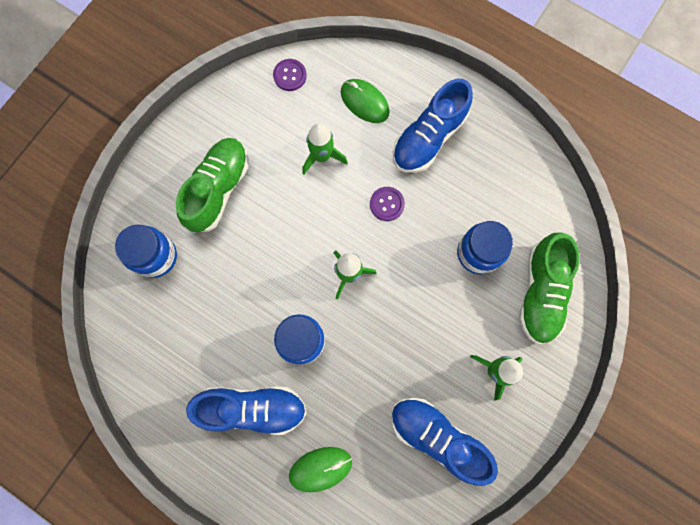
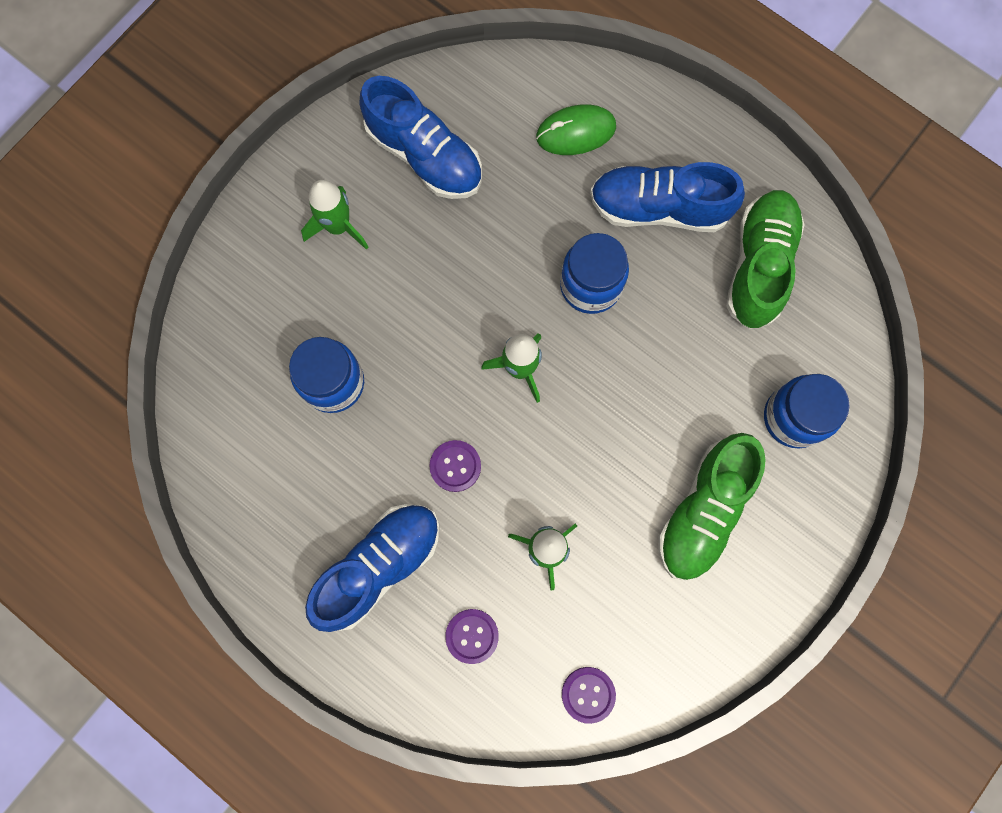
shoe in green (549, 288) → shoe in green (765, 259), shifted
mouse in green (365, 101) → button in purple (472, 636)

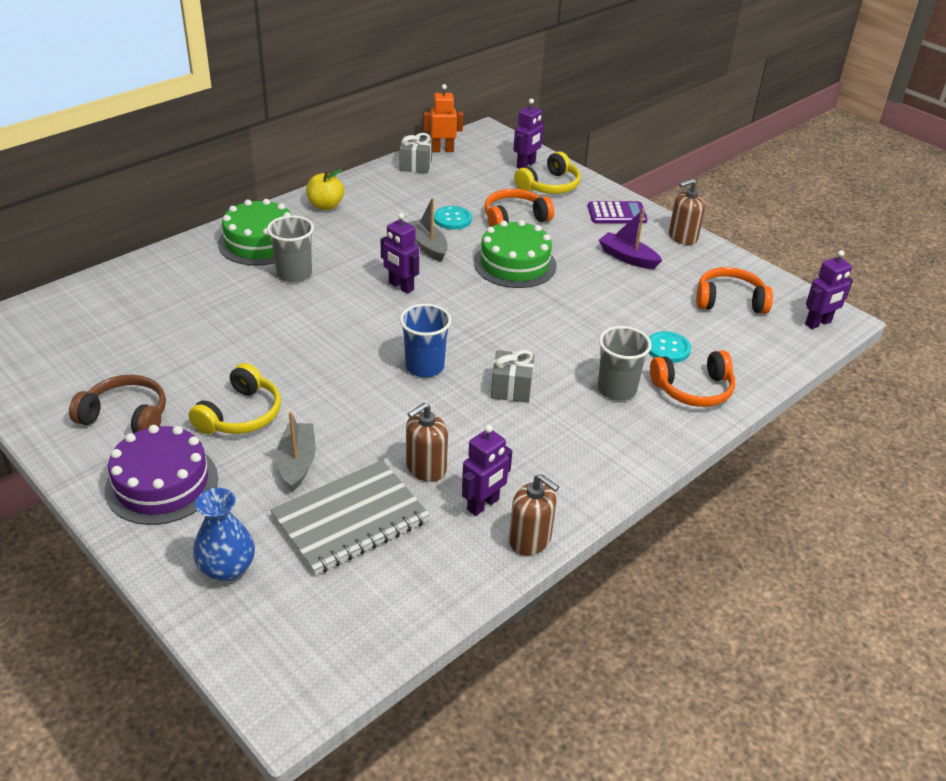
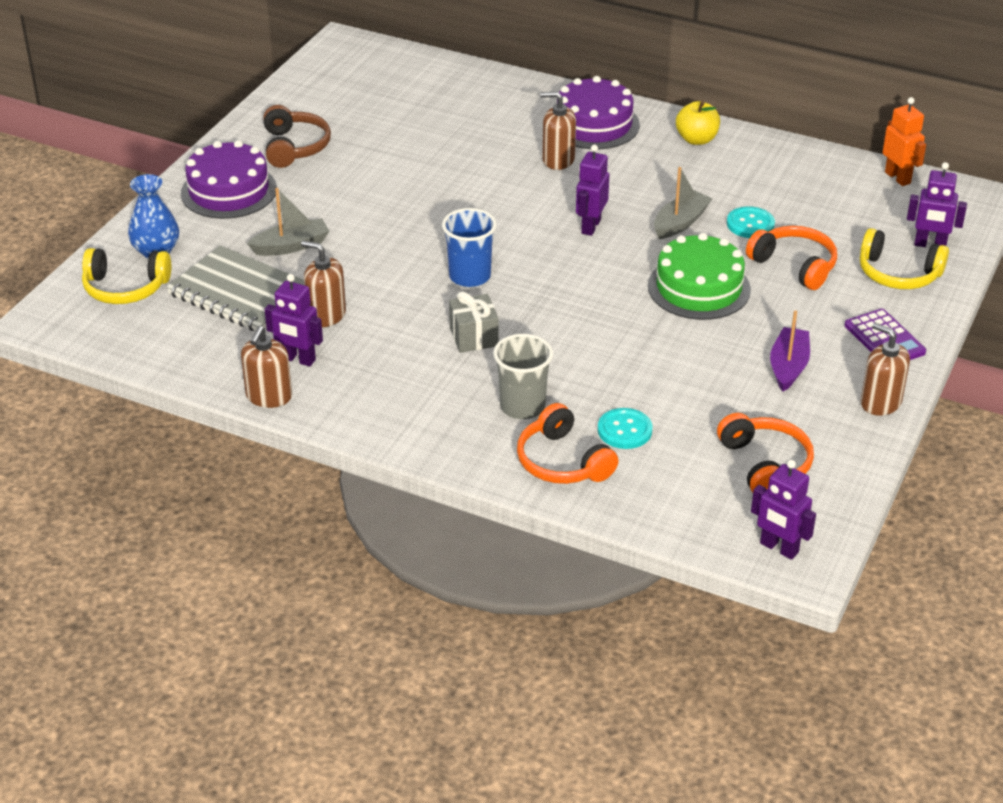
gift in grey (415, 153) → -
headphones in yellow (235, 398) → headphones in yellow (126, 276), shifted
cup in grey (290, 248) → soap dispenser in brown (558, 131)
cake in green (255, 232) → cake in purple (598, 112)

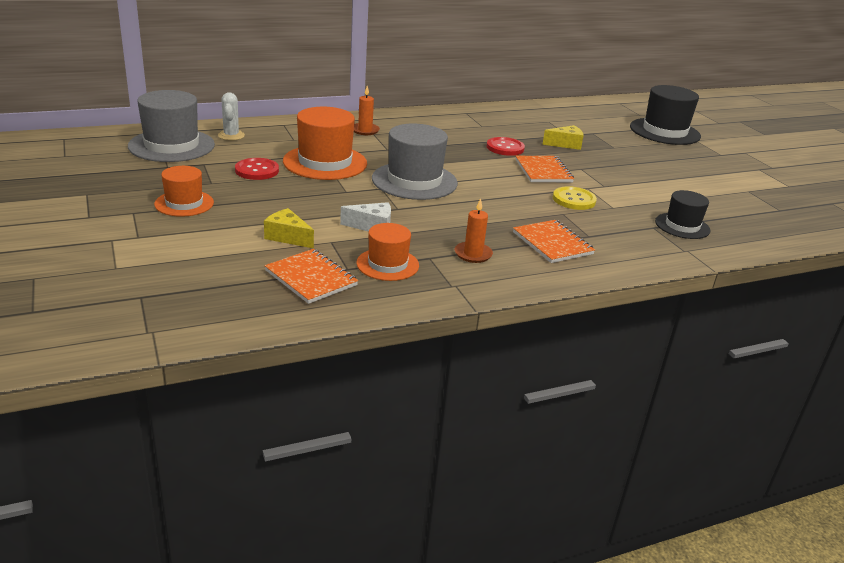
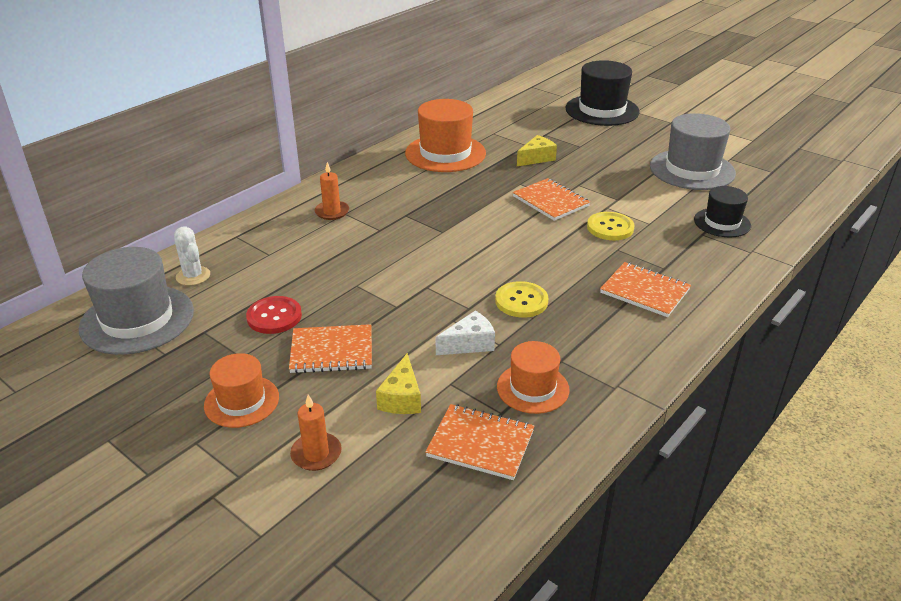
button in red (505, 146) → -
- → notebook in orange (330, 348)
- → button in yellow (522, 299)
hat in orange (325, 143) → hat in orange (445, 135), shifted
hat in grey (415, 161) → hat in grey (693, 151), shifted
candle in orange (474, 230) → candle in orange (316, 432), shifted
cheese in yellow (289, 228) → cheese in yellow (398, 383), 90 degrees counterclockwise

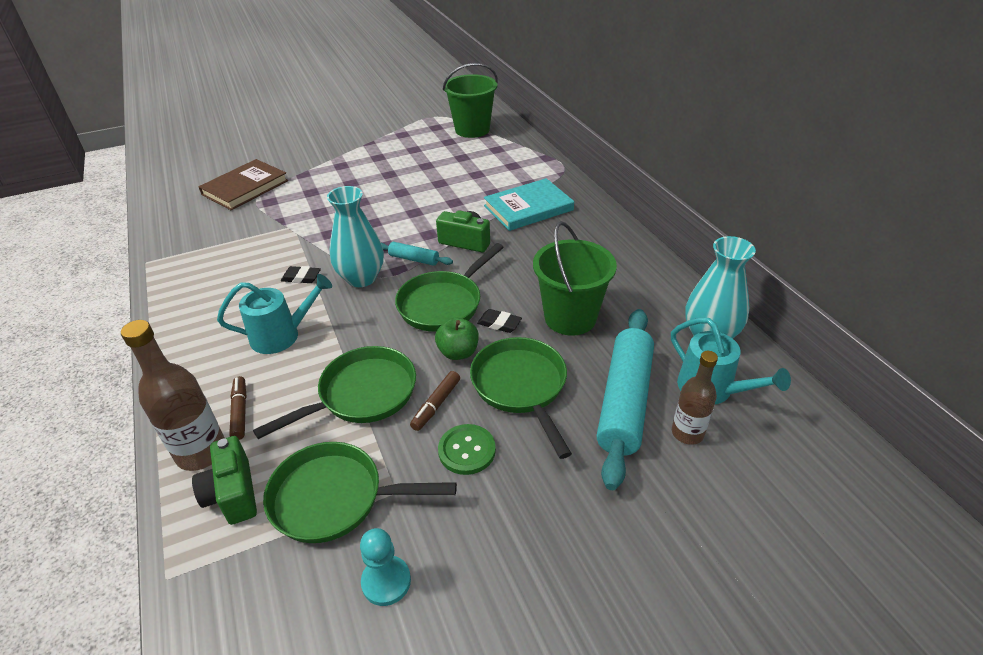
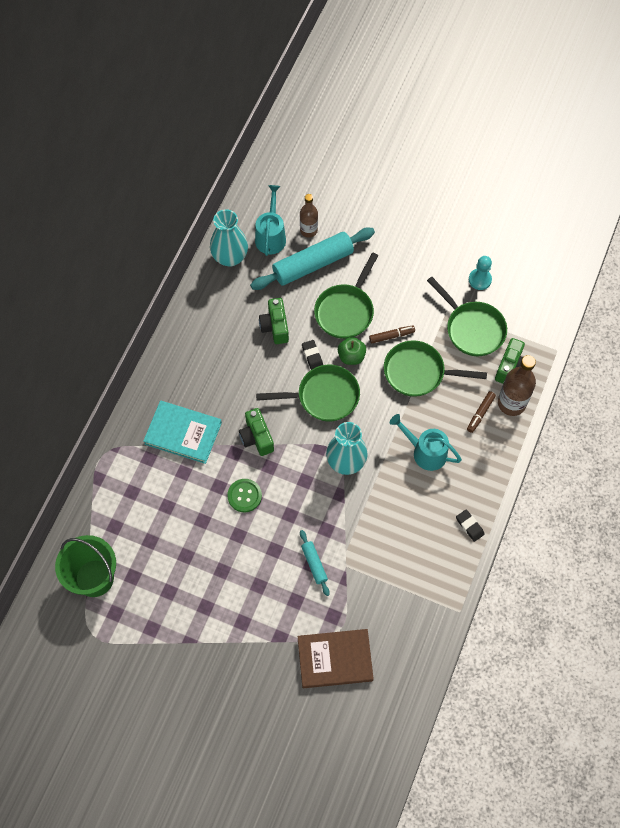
eraser in black (301, 274) → eraser in black (470, 525), shifted
rolling pin in turquoise (417, 254) → rolling pin in turquoise (315, 563), shifted
button in green (467, 449) → button in green (244, 495), shifted
bucket in green (575, 278) → camera in green (274, 321)

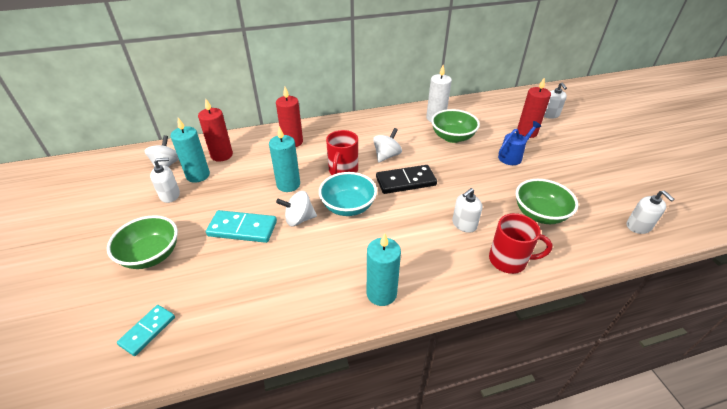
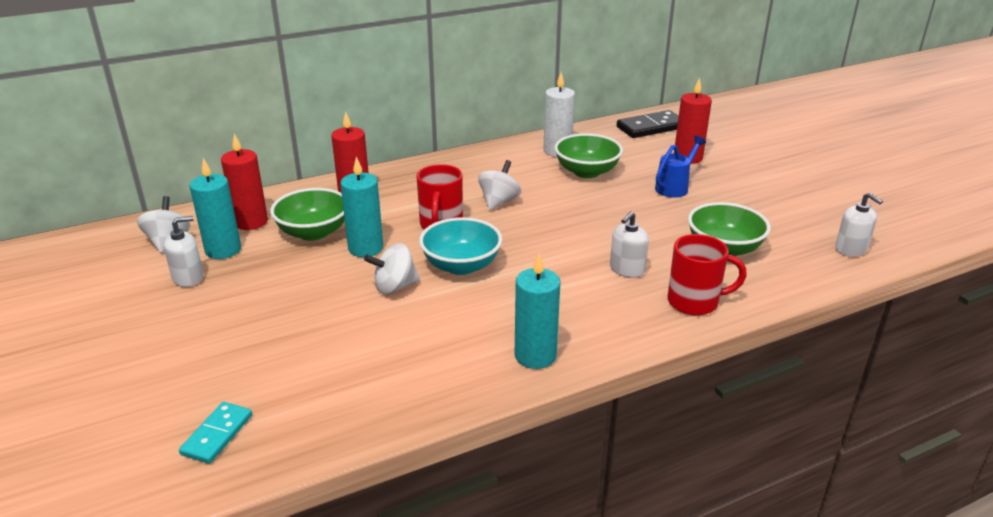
domino in turquoise (241, 226) → -
soap dispenser in white (555, 100) → -
bowl in green (142, 242) → bowl in green (307, 214), shifted
domino in black (406, 179) → domino in black (648, 124), shifted

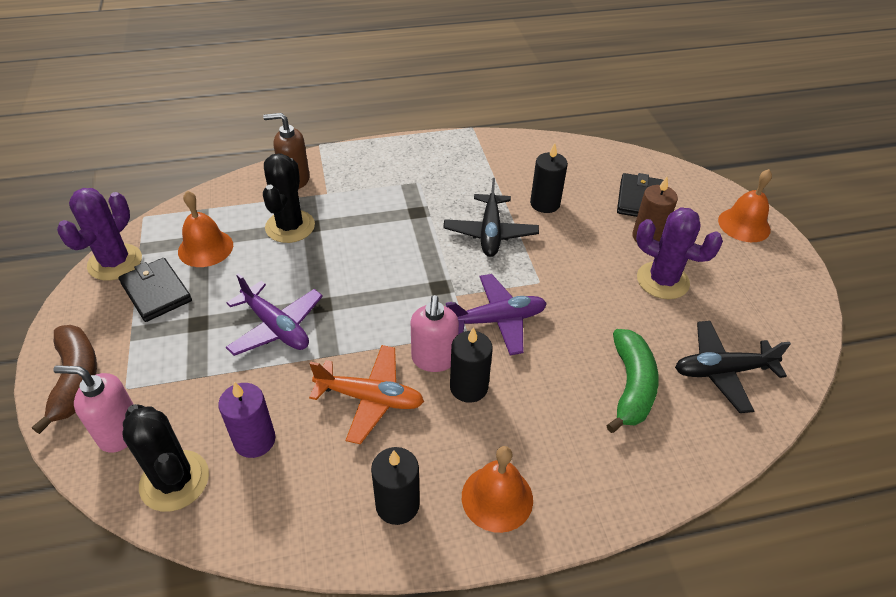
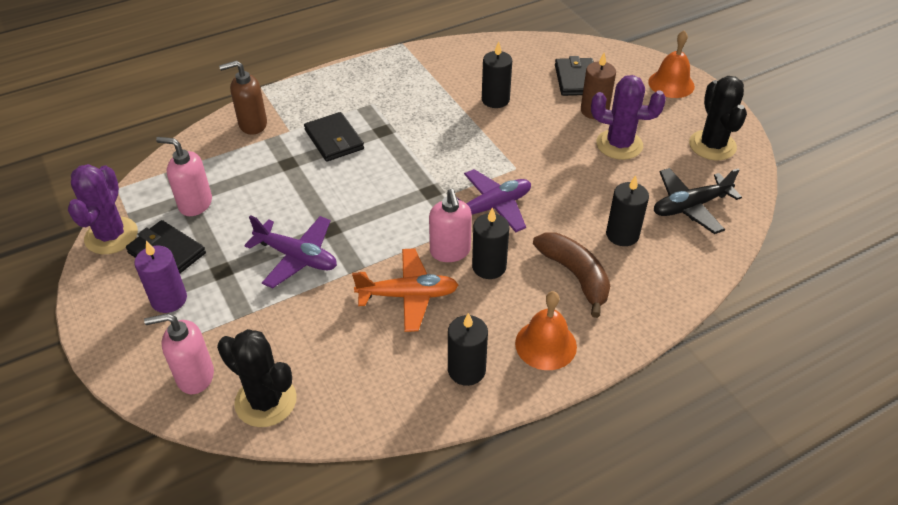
plane in black (491, 217) → -
- → wallet in black (334, 137)
banana in brown (64, 379) → banana in brown (571, 275), shifted
candle in purple (246, 420) → candle in purple (160, 277), shifted
cactus in black (289, 198) → cactus in black (718, 118), shifted
bell in orange (205, 229) → soap dispenser in pink (184, 176)
banana in green (632, 381) → candle in black (627, 210)

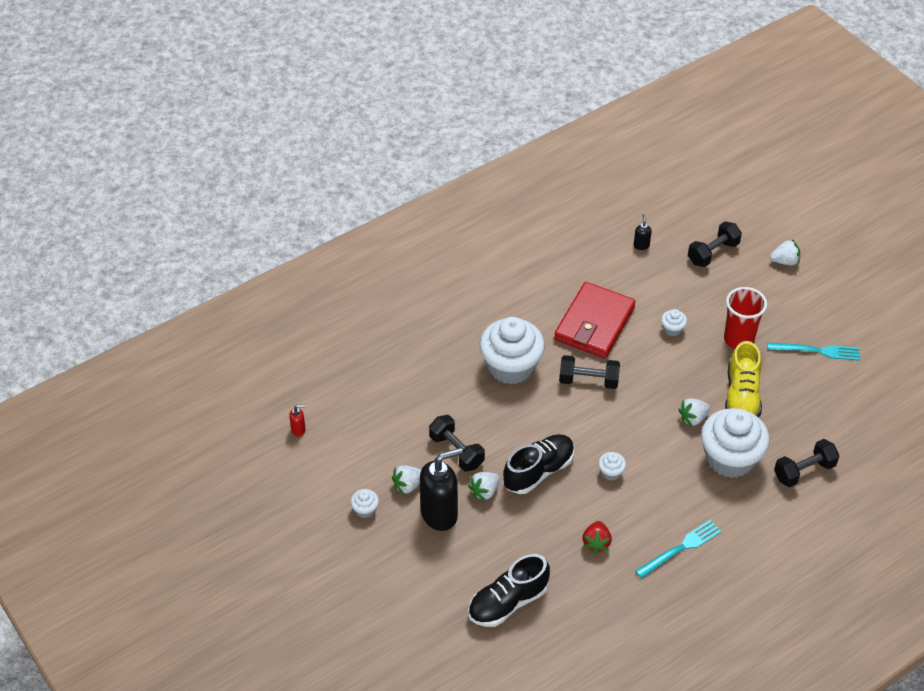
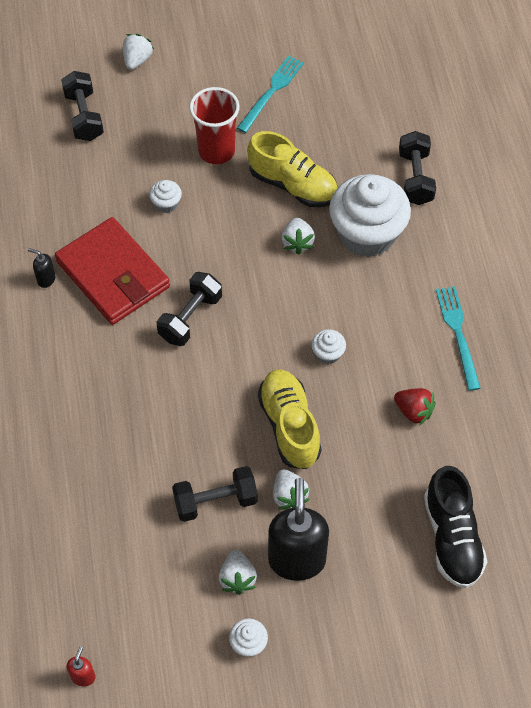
cupcake in white (512, 350) → -
soap dispenser in black (643, 232) → soap dispenser in black (41, 268), shifted
shoe in black (538, 464) → shoe in yellow (290, 419)

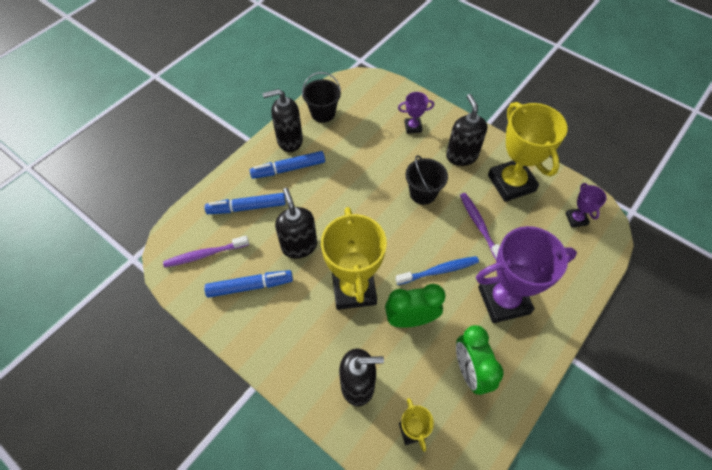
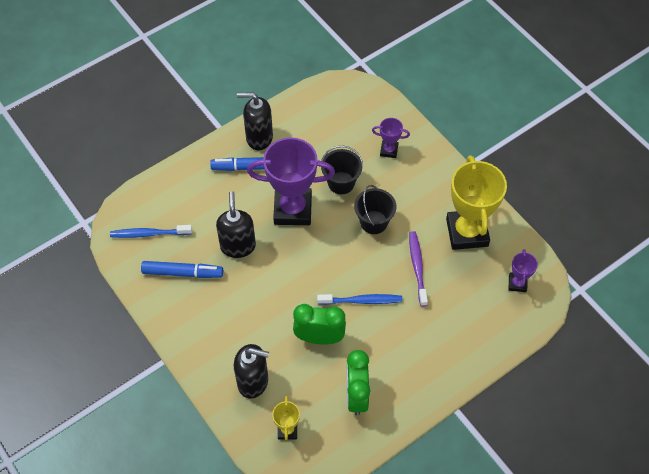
marker in blue (245, 203) → -
trophy in yellow (354, 258) → -
soap dispenser in black (466, 130) → -
bucket in black (321, 97) → bucket in black (342, 169), shifted
trophy in purple (526, 274) → trophy in purple (291, 181), shifted
toothbrush in purple (206, 252) → toothbrush in blue (151, 231)

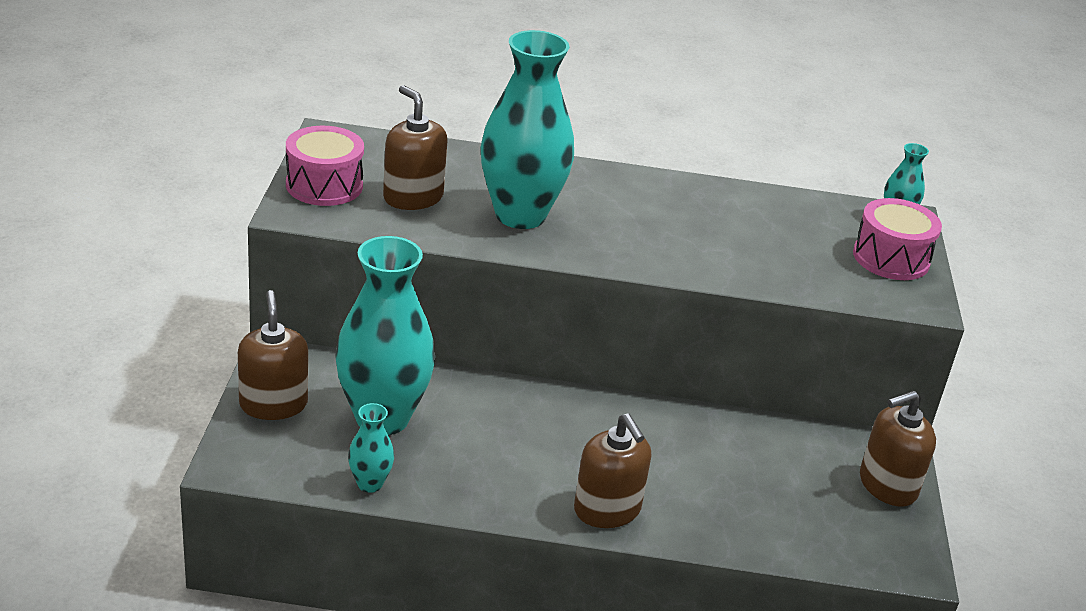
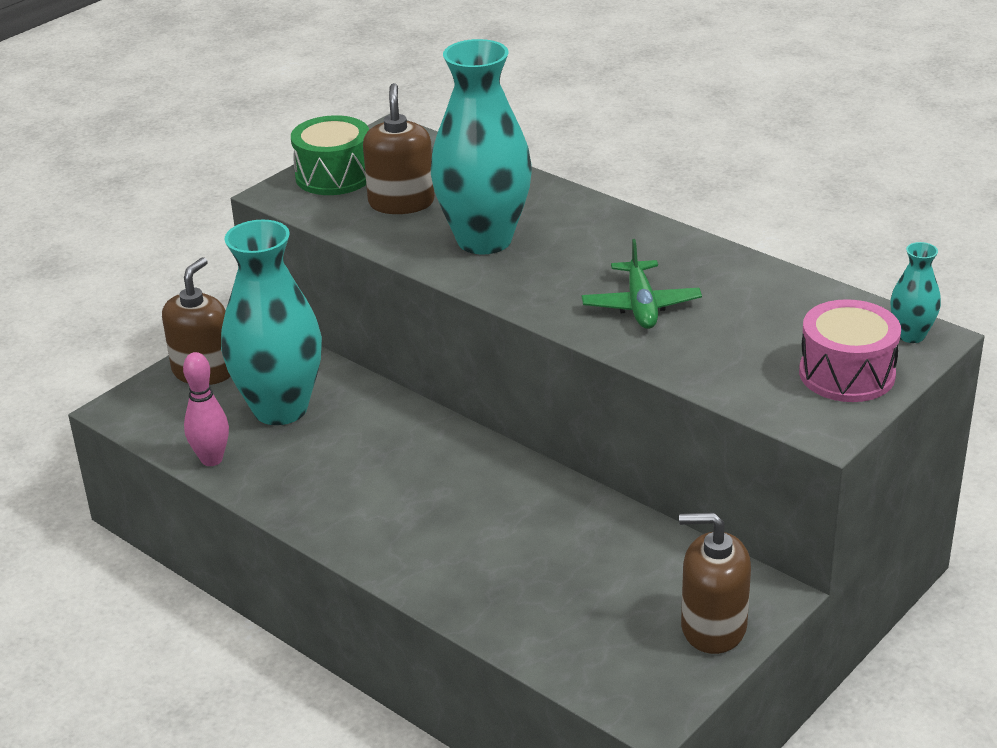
soap dispenser in brown (612, 471) → -
- → plane in green (642, 284)
vase in turquoise (371, 448) → bowling pin in pink (206, 409)
drum in pink (325, 166) → drum in green (330, 155)

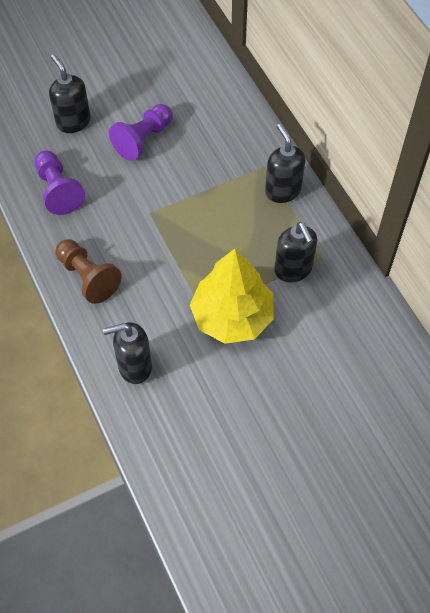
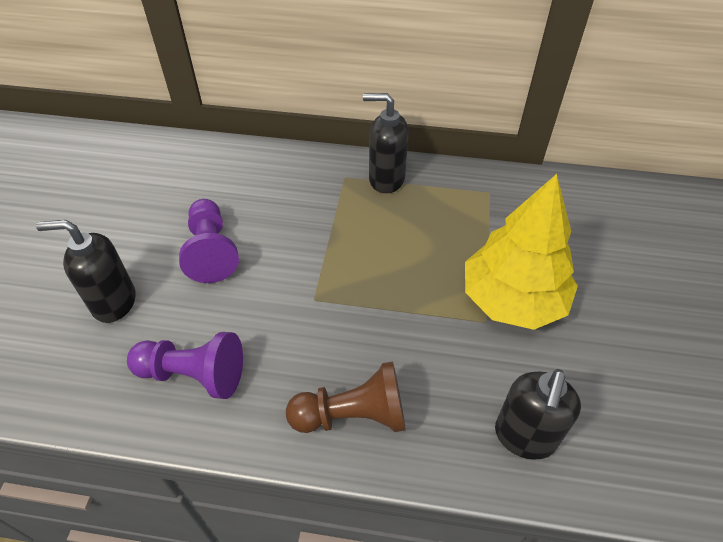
soap dispenser in black (295, 252) → -

